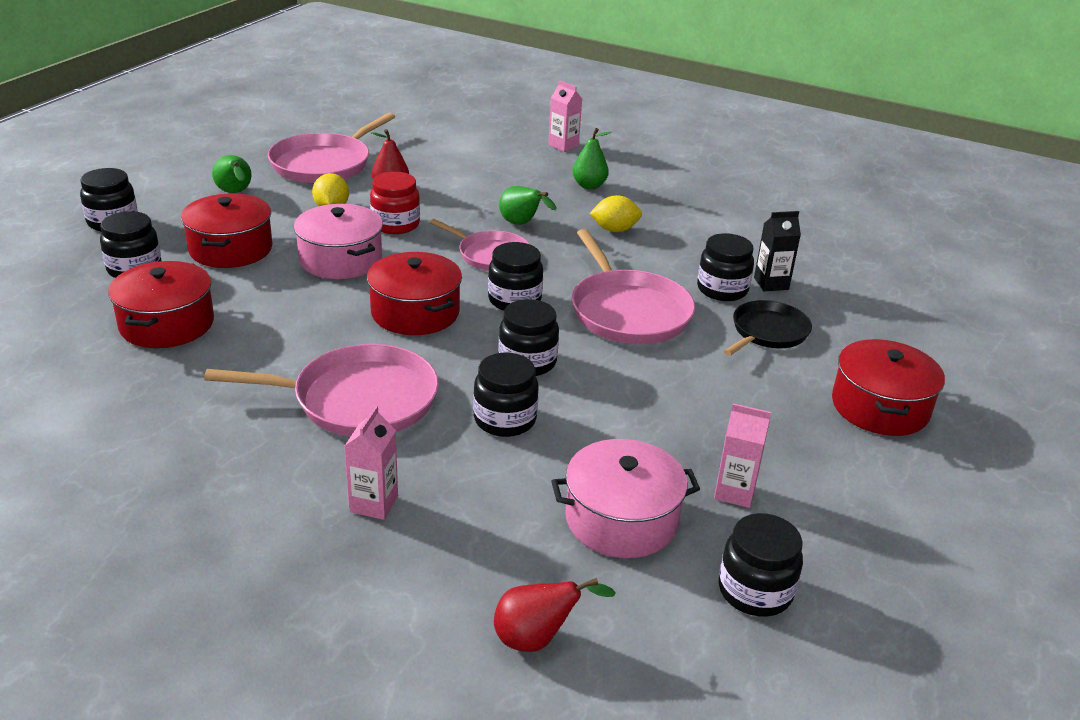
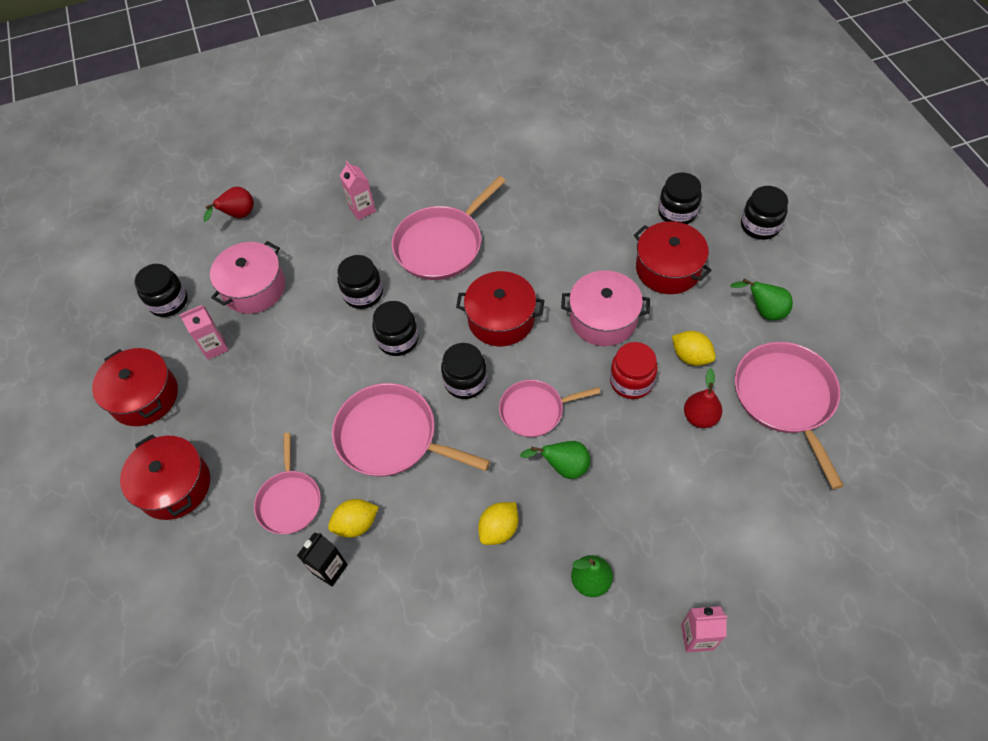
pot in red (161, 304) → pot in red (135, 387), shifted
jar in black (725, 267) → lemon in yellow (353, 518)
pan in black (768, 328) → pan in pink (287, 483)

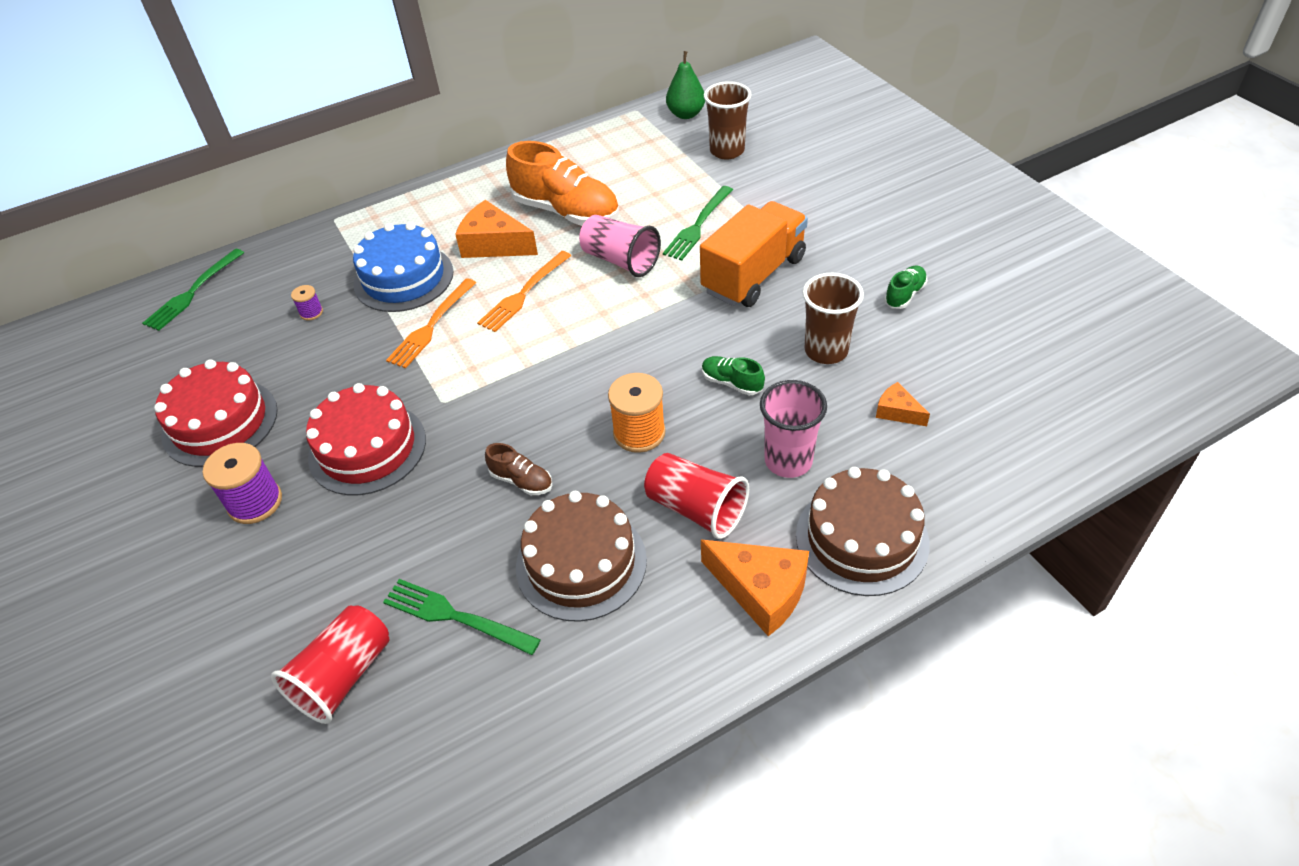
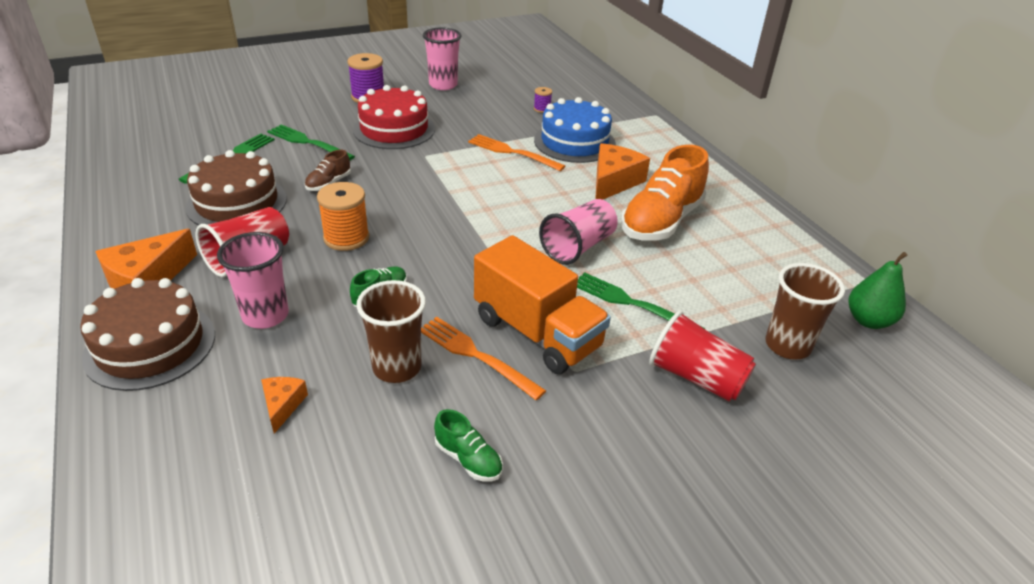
fork in green (193, 290) → fork in green (311, 143), shifted
cup in red (330, 664) → cup in red (702, 356), shifted
fork in orange (524, 291) → fork in orange (483, 358), shifted
cake in red (216, 413) → cup in pink (442, 58)
cheese in orange (903, 404) → cheese in orange (284, 405), 45 degrees counterclockwise

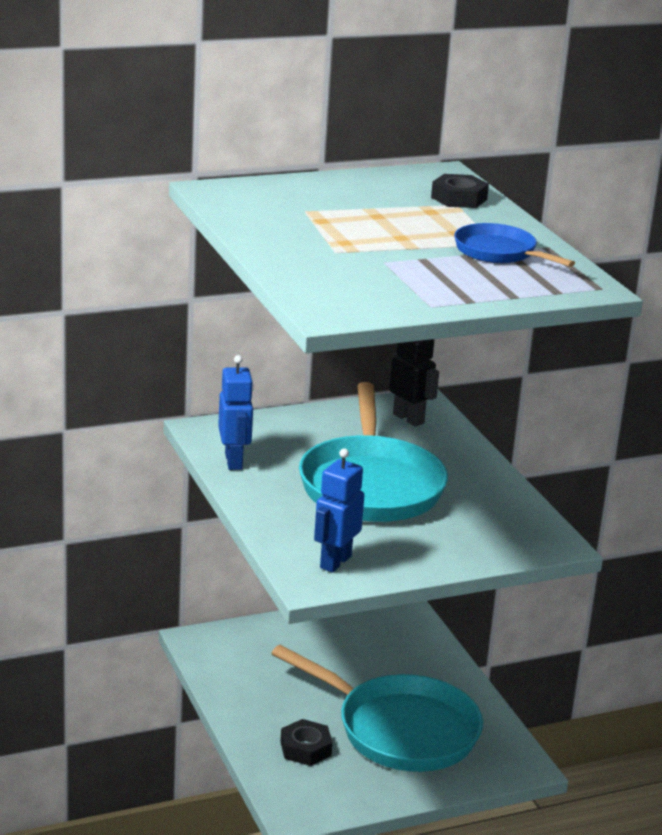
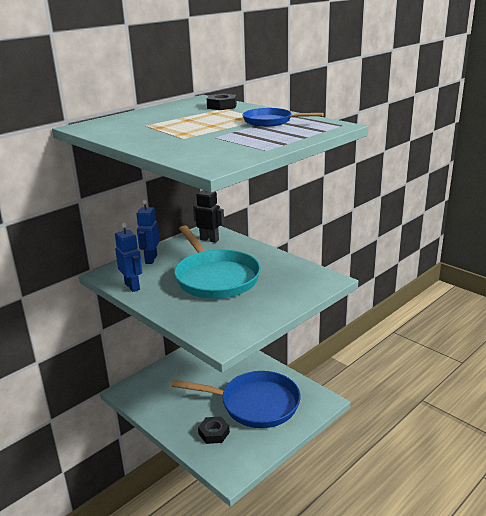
robot in blue (339, 511) → robot in blue (148, 232), shifted
pan in turquoise (377, 708) → pan in blue (236, 399)

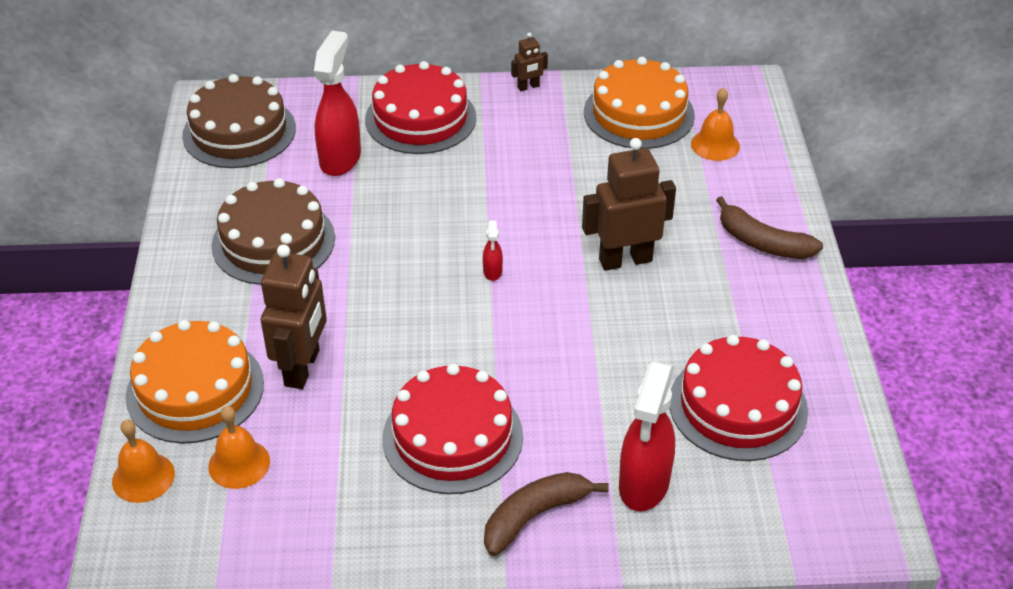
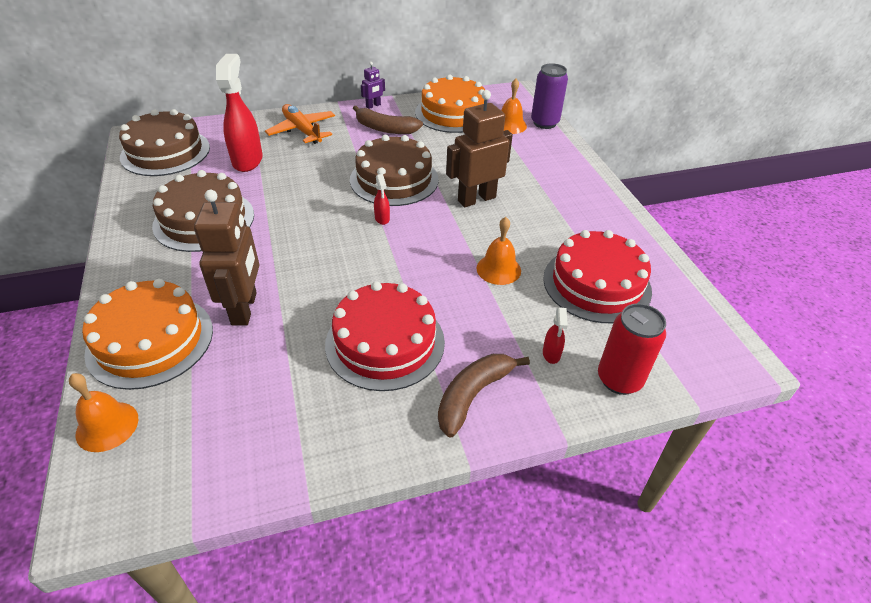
- → cake in brown (394, 170)
- → can in purple (549, 96)
- → can in red (632, 349)
bell in orange (239, 447) → bell in orange (498, 251), shifted
banana in brown (769, 227) → banana in brown (388, 120), shifted
cake in red (420, 107) → plane in orange (300, 124)
robot in brown (529, 61) → robot in purple (373, 85)
spray bottle in red (647, 436) → spray bottle in red (555, 335), x0.45

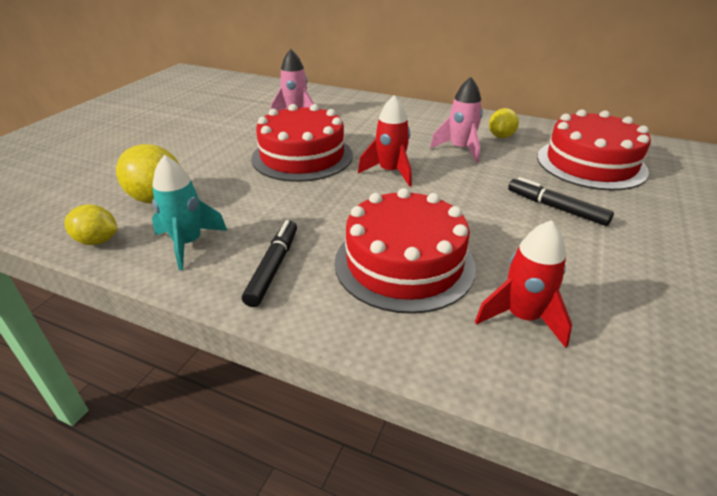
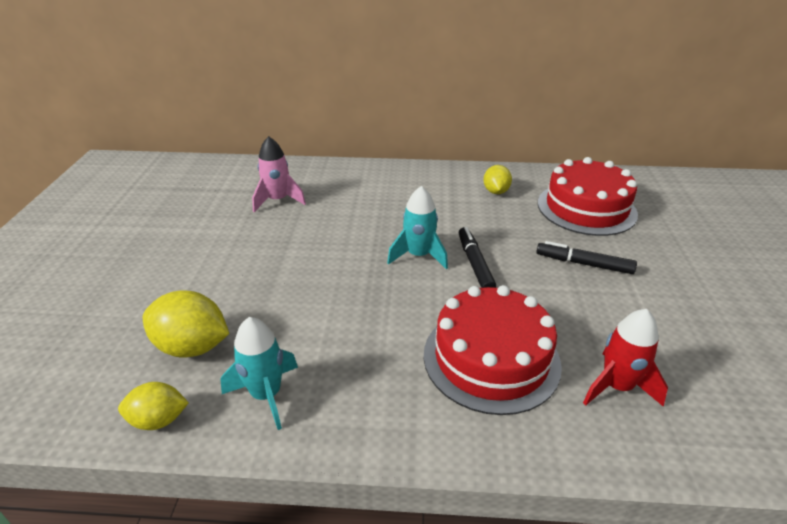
cake in red (302, 143) → -
rocket in pink (456, 120) → -
marker in black (269, 263) → marker in black (477, 257), shifted
rocket in red (385, 141) → rocket in turquoise (417, 227)

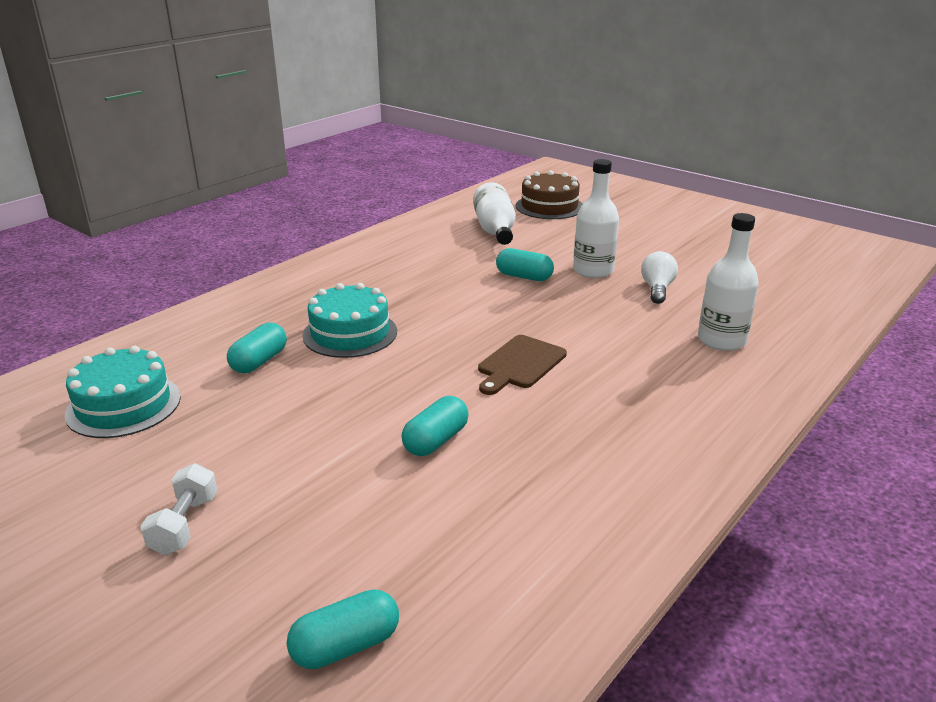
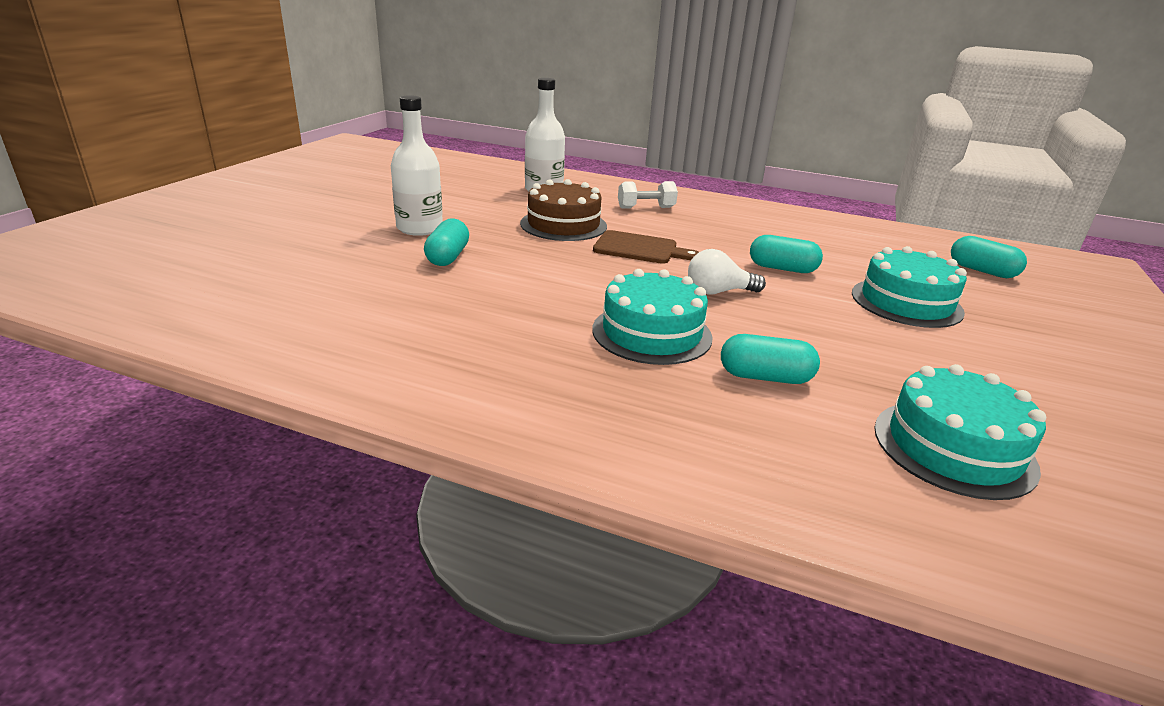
bottle in white (494, 213) → -
- → cake in turquoise (909, 287)
dumbbell in white (179, 509) → dumbbell in white (648, 195), shifted
cake in brown (549, 194) → cake in brown (563, 210), shifted
light bulb in white (659, 277) → light bulb in white (727, 271), shifted

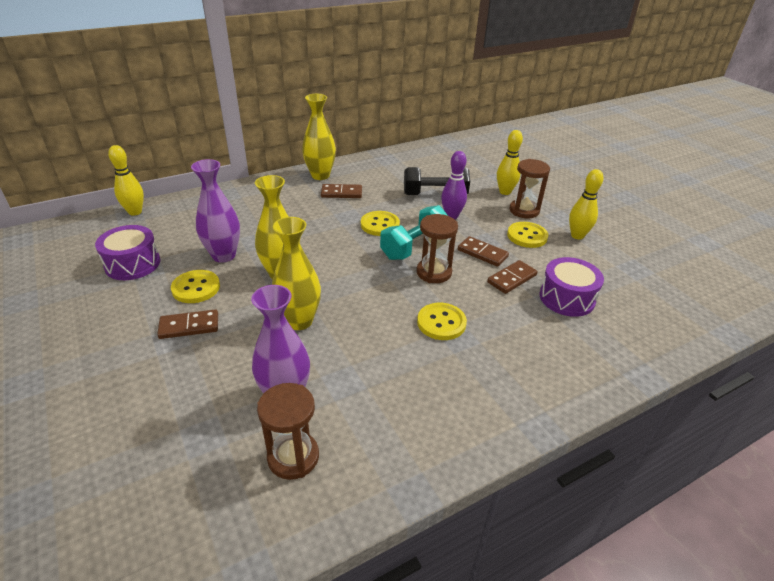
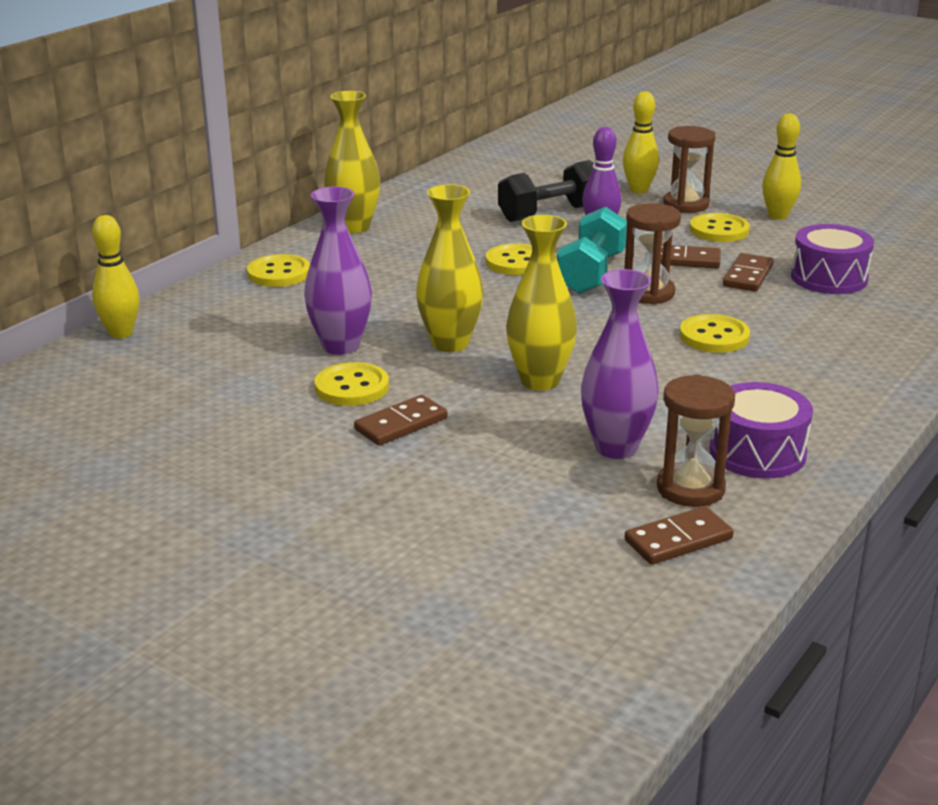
- → button in yellow (278, 270)
drum in purple (127, 252) → drum in purple (761, 430), shifted
domino in brown (341, 191) → domino in brown (679, 535), shifted

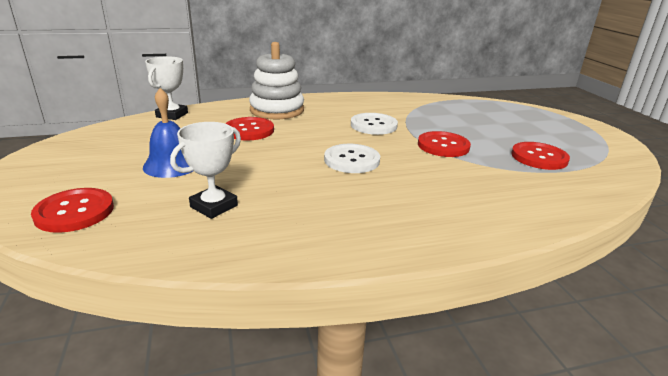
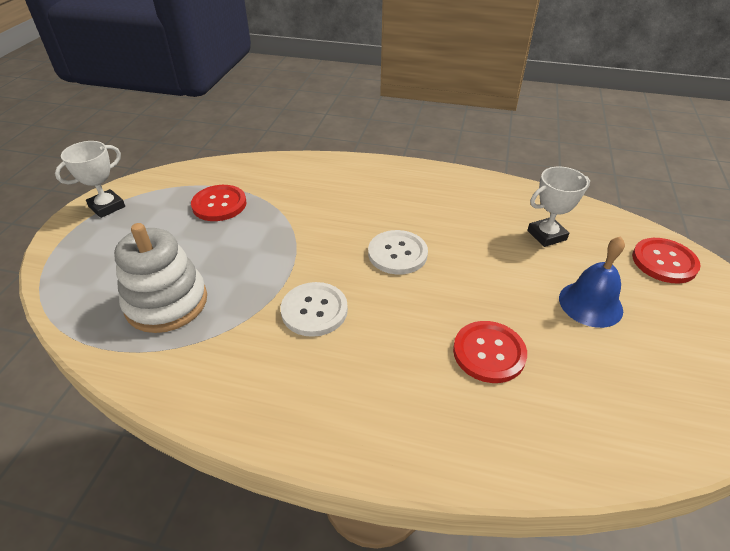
button in red (444, 144) → -
trophy in white (166, 88) → trophy in white (90, 179), shifted
stacking toy in white (276, 80) → stacking toy in white (160, 278), shifted

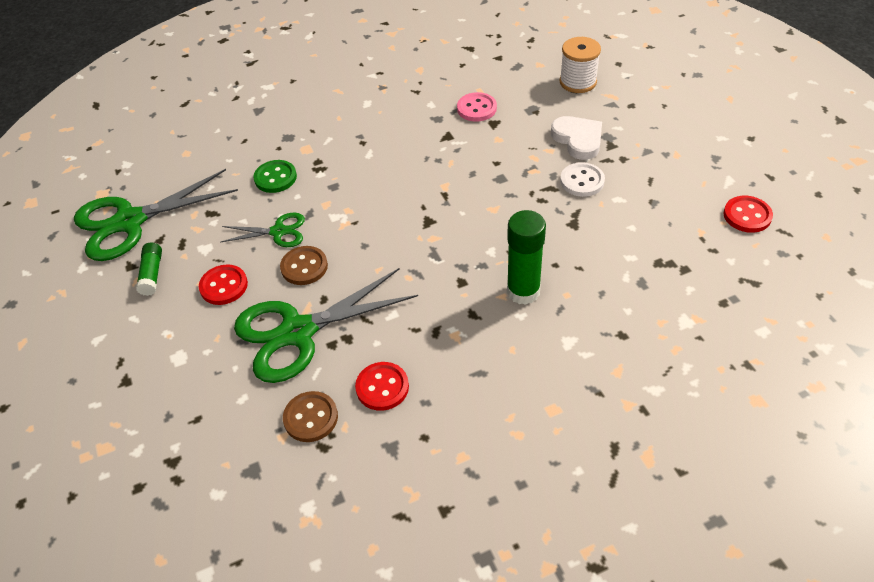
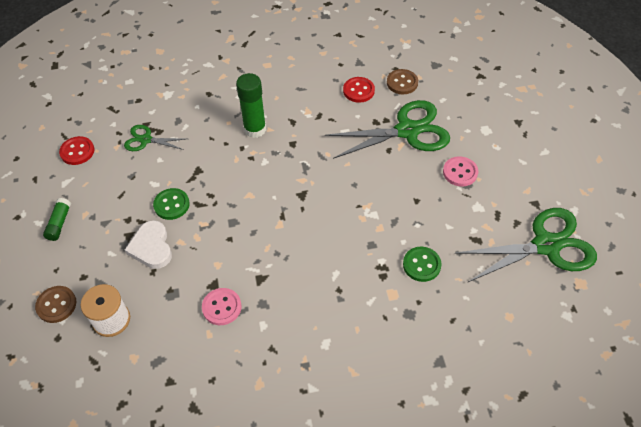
glue stick in green (149, 269) → glue stick in green (57, 219), shifted
scissors in green (262, 230) → scissors in green (154, 138), shifted
button in brown (304, 265) → button in brown (55, 304), shifted
button in red (223, 284) → button in pink (460, 171)
button in white (582, 179) → button in green (171, 204)

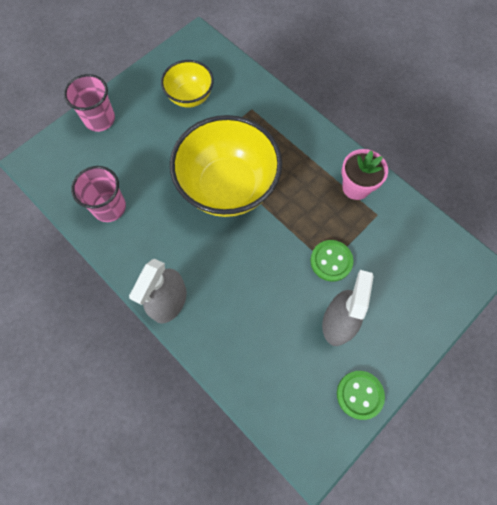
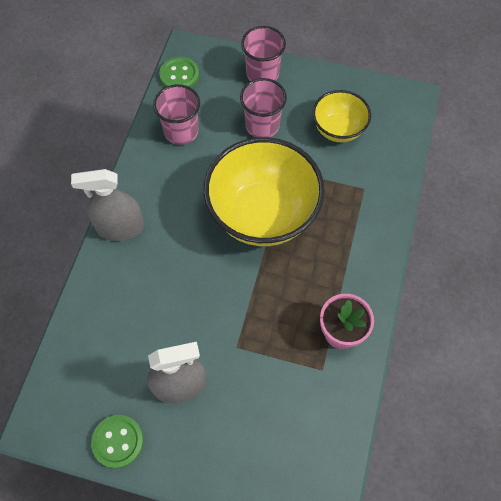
- → cup in pink (263, 108)
button in green (332, 261) → button in green (179, 72), shifted

